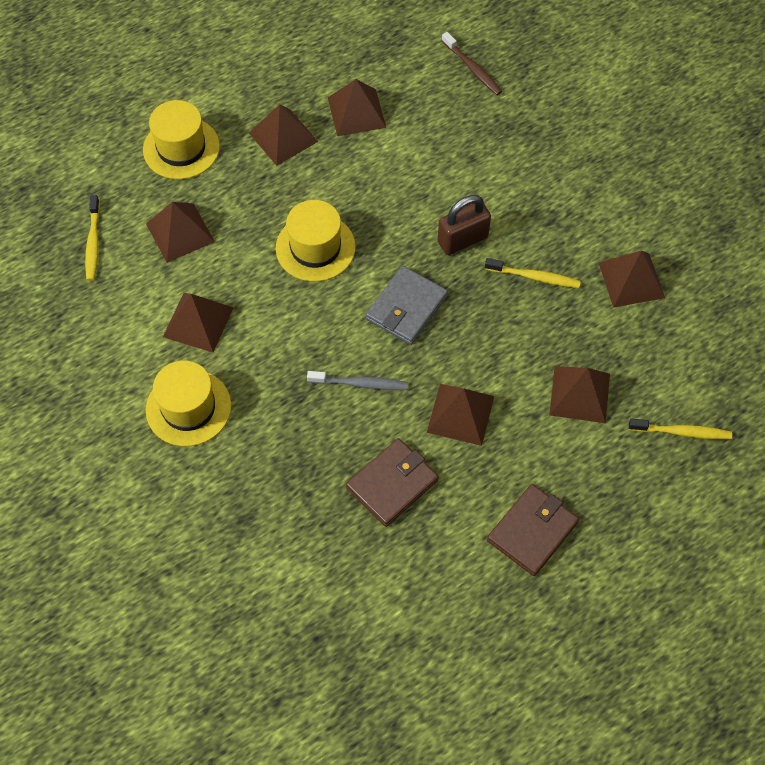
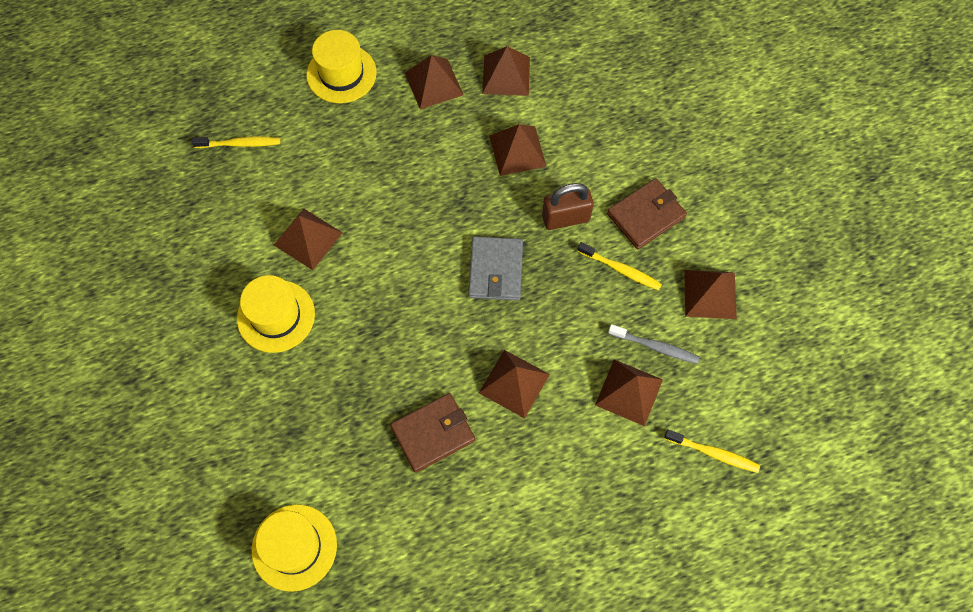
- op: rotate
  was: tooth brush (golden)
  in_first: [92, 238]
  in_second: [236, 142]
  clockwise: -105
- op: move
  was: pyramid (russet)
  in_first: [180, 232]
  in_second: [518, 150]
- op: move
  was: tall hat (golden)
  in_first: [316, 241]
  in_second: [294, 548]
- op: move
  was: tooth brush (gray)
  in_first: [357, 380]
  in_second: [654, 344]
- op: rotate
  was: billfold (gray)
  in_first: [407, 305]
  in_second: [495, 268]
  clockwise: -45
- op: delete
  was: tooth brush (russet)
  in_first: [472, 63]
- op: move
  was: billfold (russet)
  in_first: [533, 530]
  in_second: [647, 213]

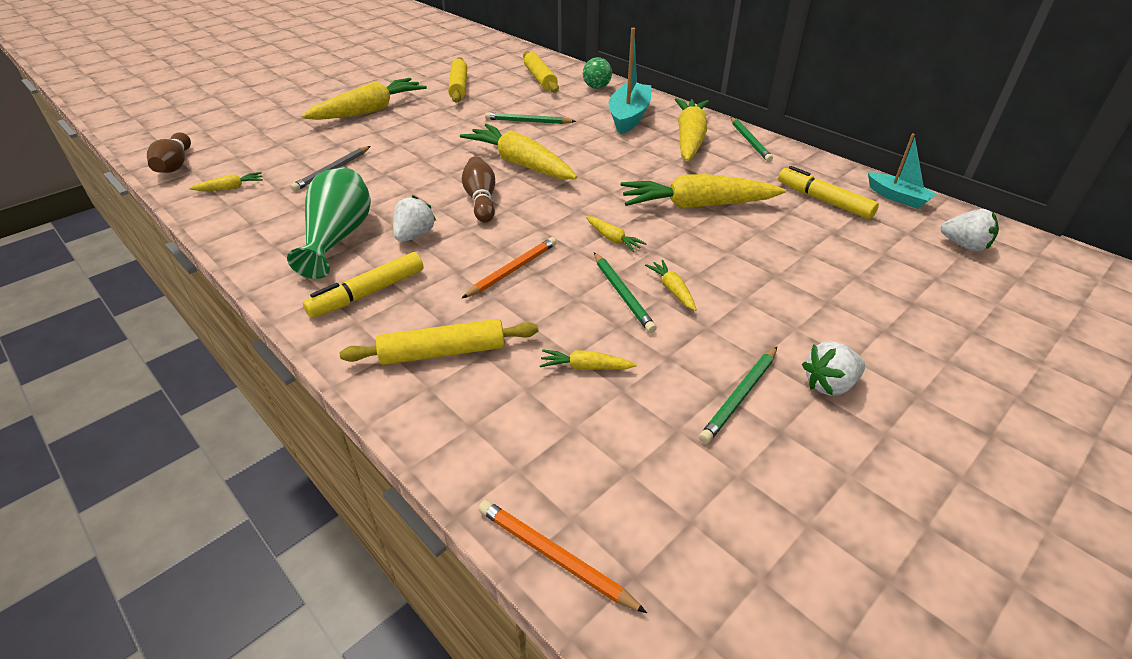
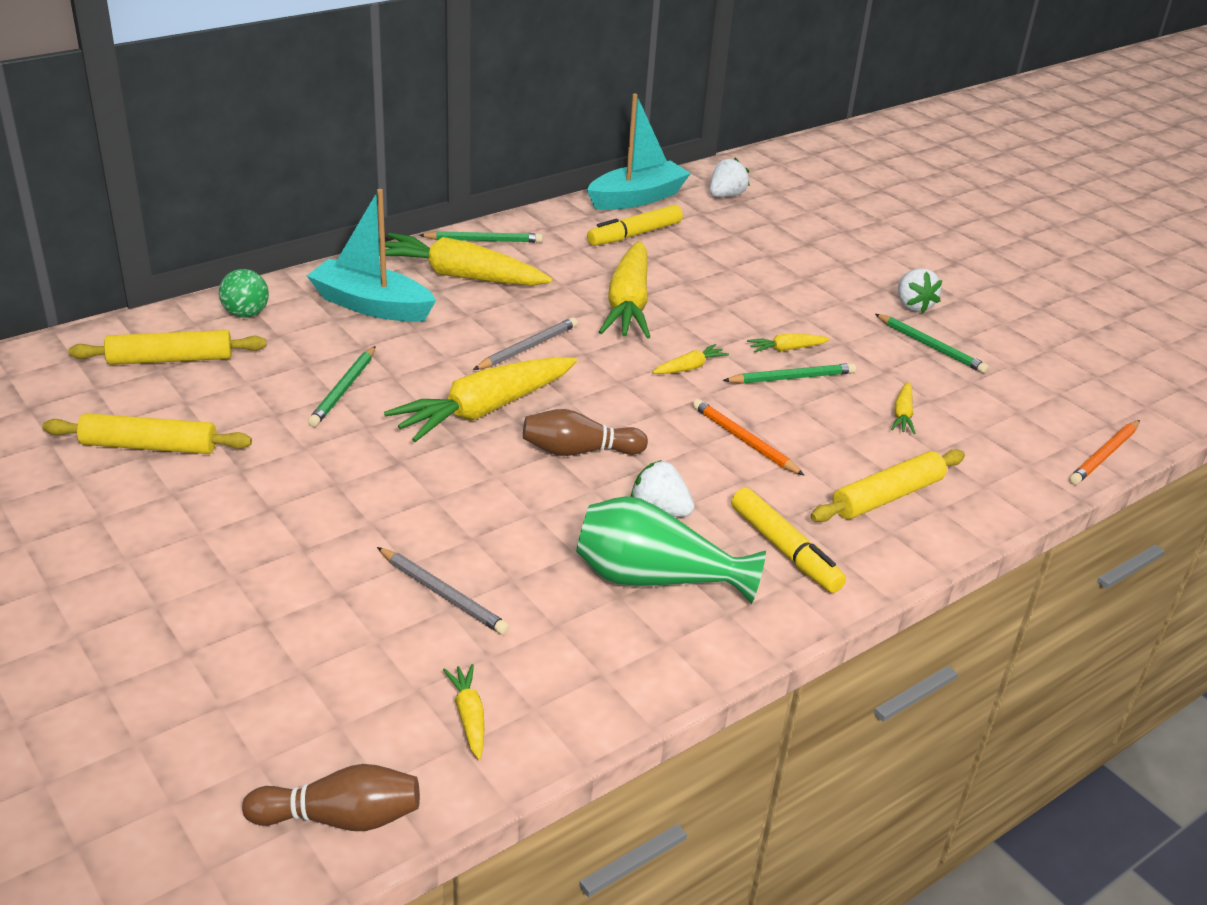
- op: delete
  was: toy carrot (golden)
  in_first: [364, 99]
- op: rotate
  was: dough roller (golden)
  in_first: [439, 342]
  in_second: [888, 485]
  clockwise: 60
- op: resize
  was: boat (turquoise)
  in_first: [902, 171]
  in_second: [639, 152]
  ratio: 1.65
- op: insert
  now: wooden pencil (gray)
  in_second: [525, 343]

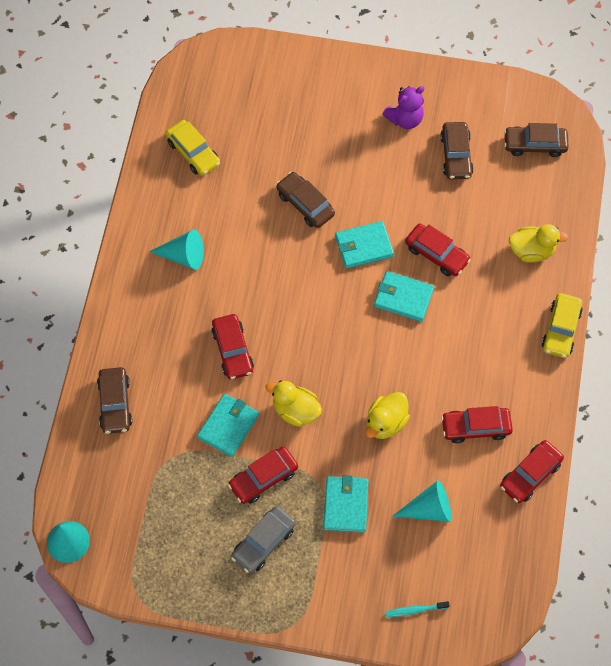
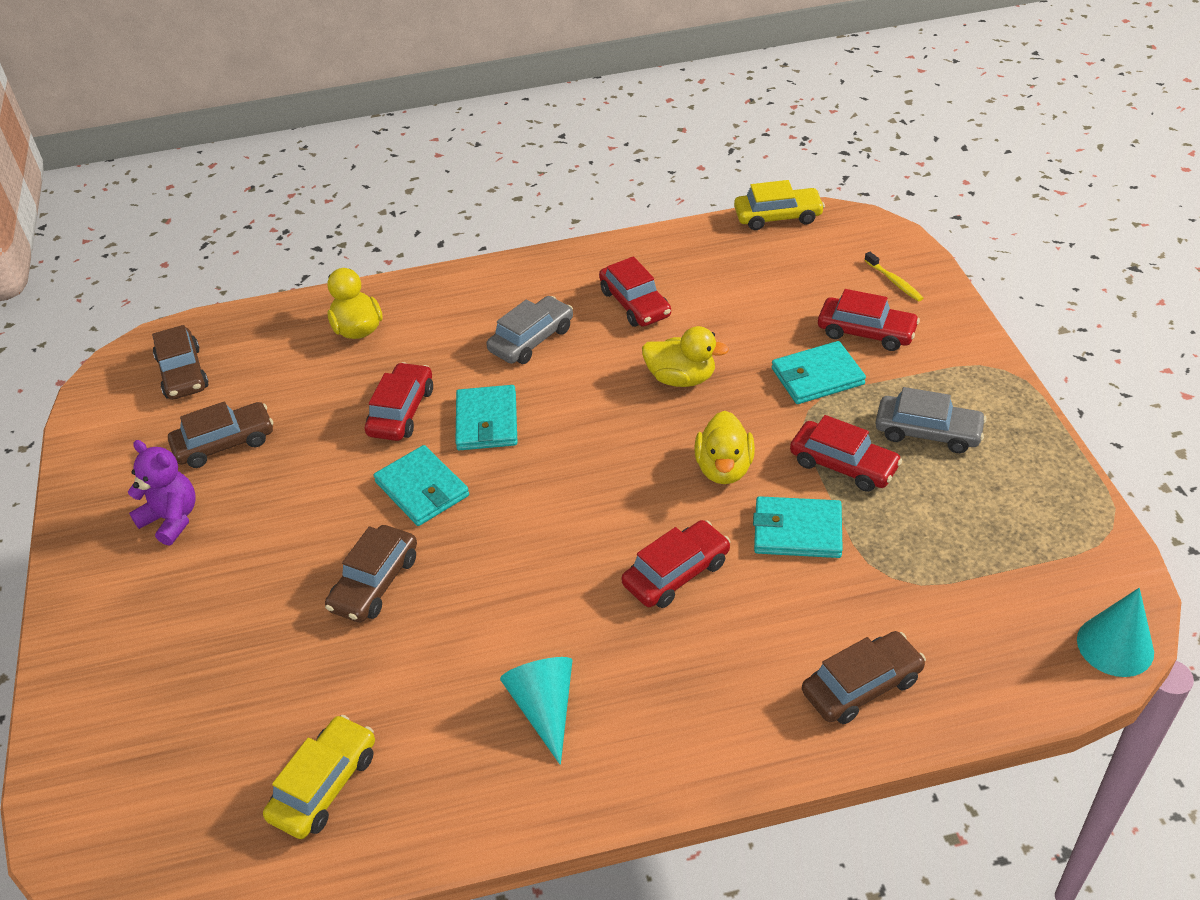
- op: recolor
  was: tooth brush (turquoise)
  now: tooth brush (golden)
  in_first: [417, 609]
  in_second: [893, 276]
- op: delete
  was: cone (turquoise)
  in_first: [422, 501]
- op: move
  was: car (crimson)
  in_first: [532, 471]
  in_second: [869, 320]
- op: move
  was: car (golden)
  in_first: [562, 325]
  in_second: [779, 205]
- op: insert
  now: car (gray)
  in_second: [530, 330]

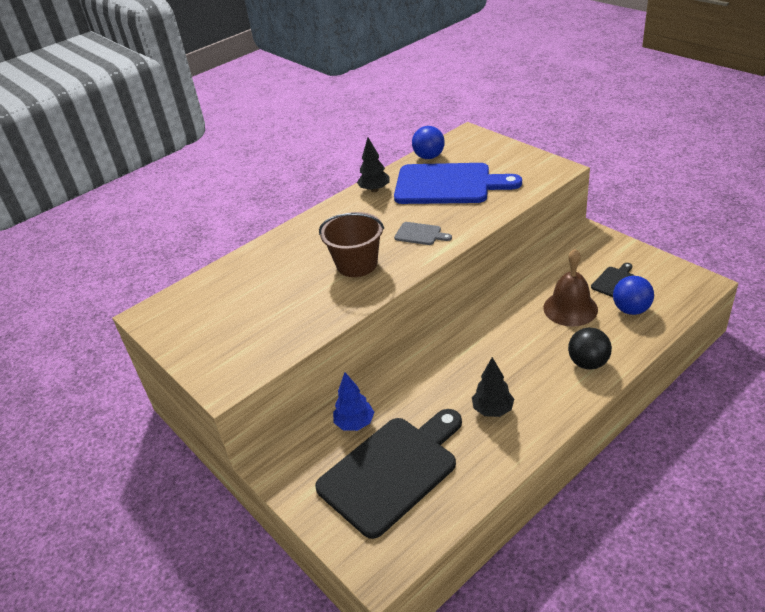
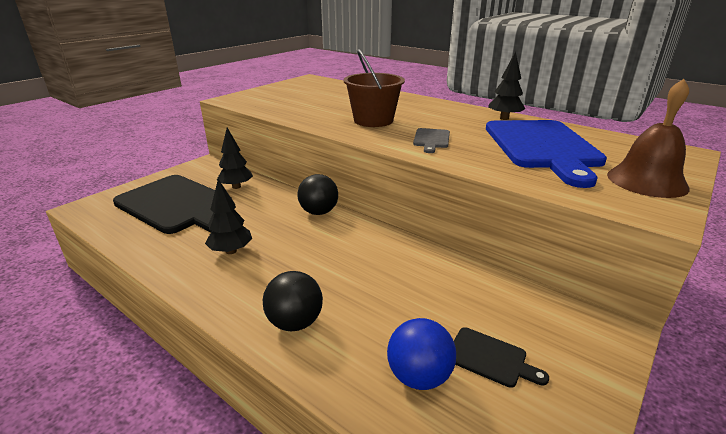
- op: recolor
  was: toy tree (blue)
  now: toy tree (ebony)
  in_first: [353, 401]
  in_second: [235, 158]
- op: delete
  was: sphere (blue)
  in_first: [428, 142]
- op: move
  was: school bell (russet)
  in_first: [570, 288]
  in_second: [648, 138]
- op: insert
  now: sphere (ebony)
  in_second: [317, 194]

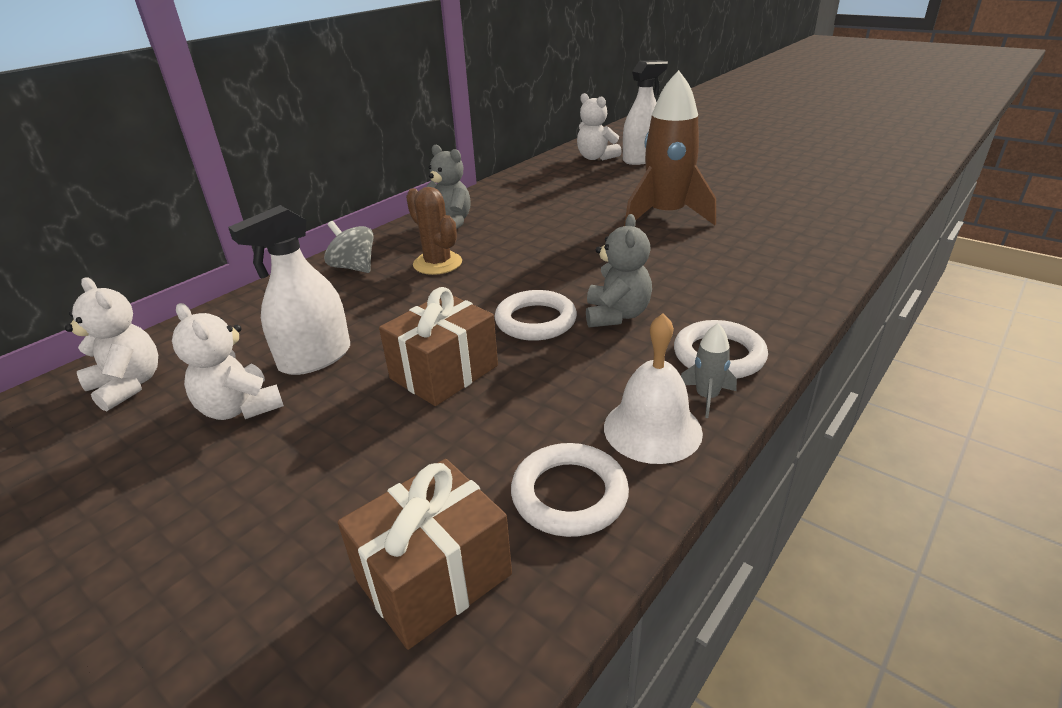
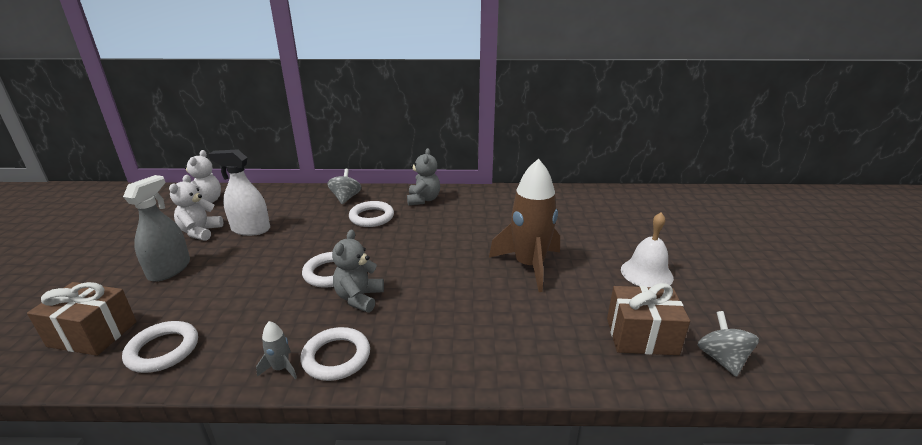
- op: move
  was: wrapped gift (russet)
  in_first: [438, 346]
  in_second: [648, 319]
- op: replace
  was: cactus (russet)
  now: ring (pure white)
  in_first: [434, 231]
  in_second: [371, 214]
- op: delete
  was: stuffed bear (pure white)
  in_first: [599, 126]
- op: rotate
  was: stuffed bear (gray)
  in_first: [619, 270]
  in_second: [358, 271]
  clockwise: 135
- op: move
  was: school bell (pure white)
  in_first: [653, 388]
  in_second: [647, 249]
- op: delete
  was: sprayer (pure white)
  in_first: [645, 112]
- op: insert
  now: sprayer (gray)
  in_second: [156, 228]
- op: insert
  now: spinning top (gray)
  in_second: [728, 344]

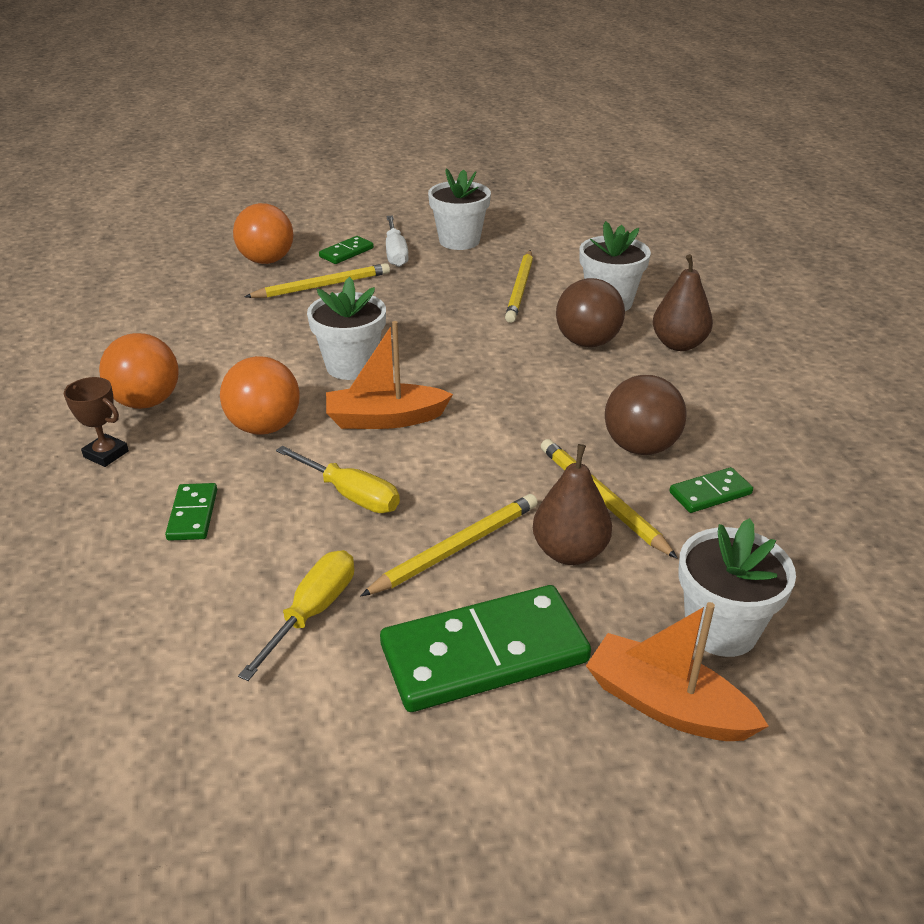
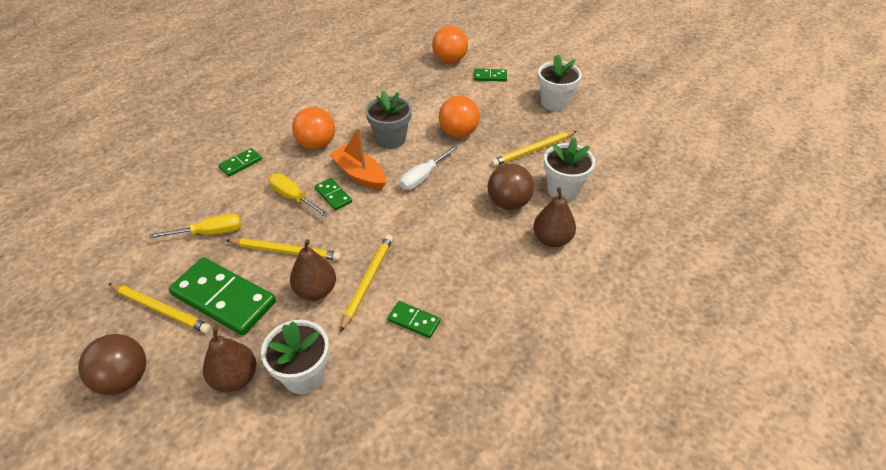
- op: delete
  was: prize cup (russet)
  in_first: [96, 422]
- op: move
  was: sphere (orange-coloured)
  in_first: [139, 371]
  in_second: [459, 117]
- op: move
  was: wooden pencil (golden)
  in_first: [317, 280]
  in_second: [160, 308]
- op: rotate
  was: flat screwdriver (golden)
  in_first: [338, 479]
  in_second: [299, 195]
  clockwise: 135
- op: recolor
  was: flower pot (pure white)
  now: flower pot (gray)
  in_first: [346, 328]
  in_second: [388, 119]
- op: move
  was: flat screwdriver (pure white)
  in_first: [397, 241]
  in_second: [429, 167]
- op: replace
  was: boat (orange-coloured)
  now: pear fruit (russet)
  in_first: [677, 671]
  in_second: [229, 359]
- op: move
  was: sphere (russet)
  in_first: [645, 415]
  in_second: [112, 364]
- op: insert
  now: domino (green)
  in_second: [333, 194]

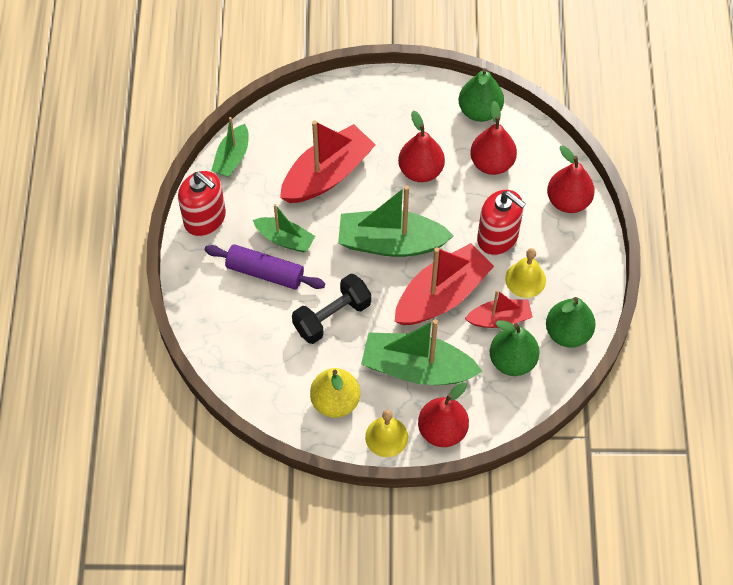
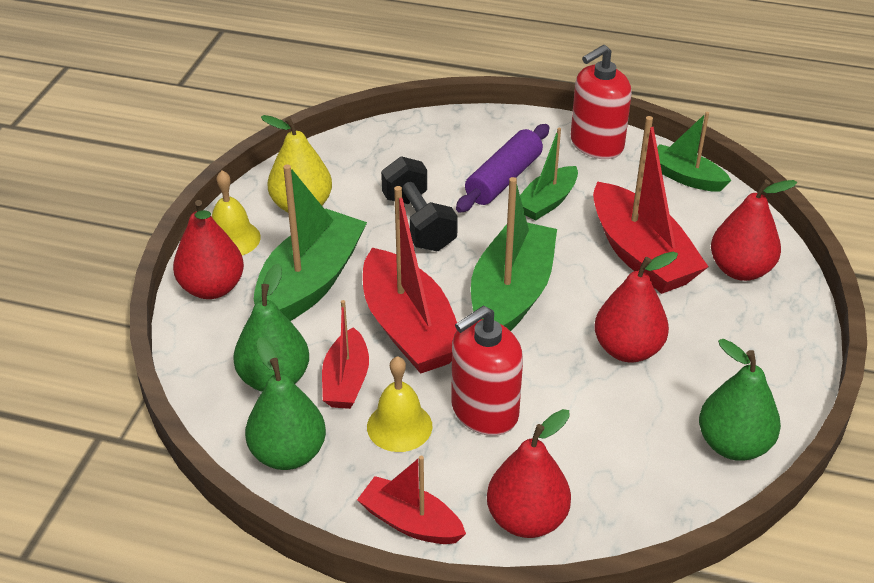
- op: move
  was: pear fruit (crimson)
  in_first: [493, 138]
  in_second: [754, 230]
- op: insert
  now: boat (crimson)
  in_second: [411, 500]

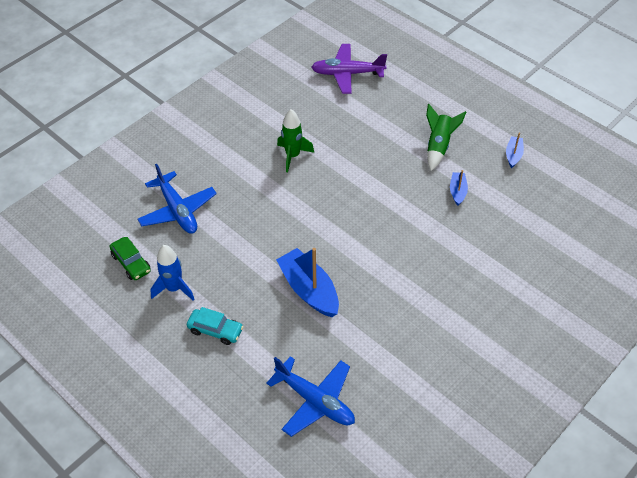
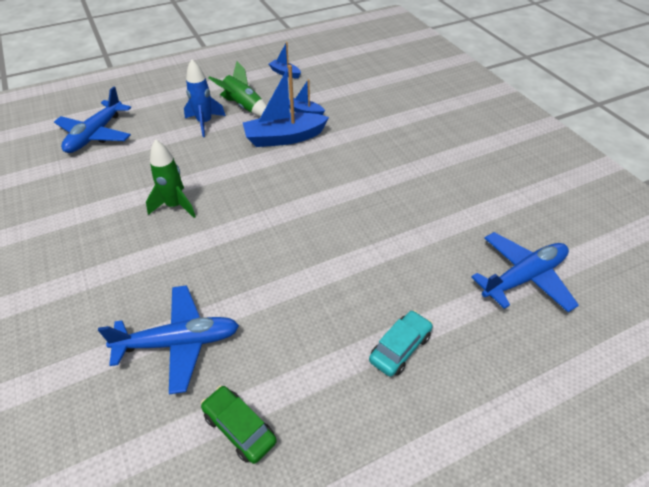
- op: rotate
  was: car (green)
  in_first: [130, 258]
  in_second: [239, 425]
  clockwise: -120
- op: move
  was: rocket (blue)
  in_first: [172, 273]
  in_second: [205, 98]
- op: move
  was: boat (blue)
  in_first: [307, 282]
  in_second: [286, 106]
- op: recolor
  was: toy plane (royal purple)
  now: toy plane (blue)
  in_first: [349, 69]
  in_second: [92, 119]

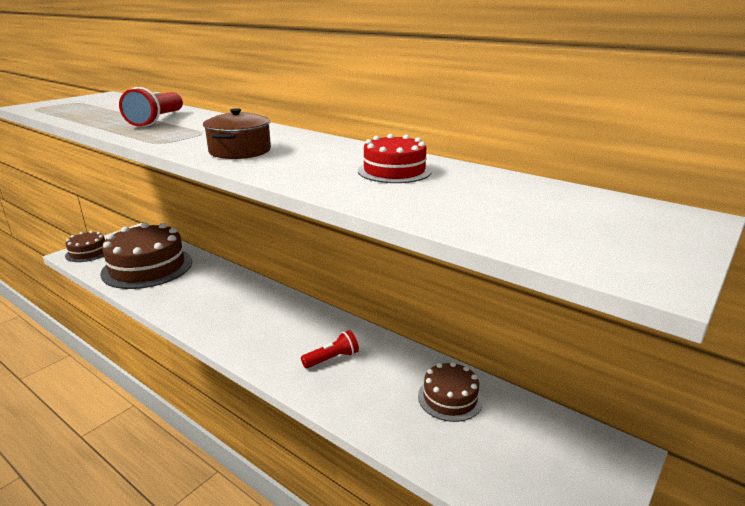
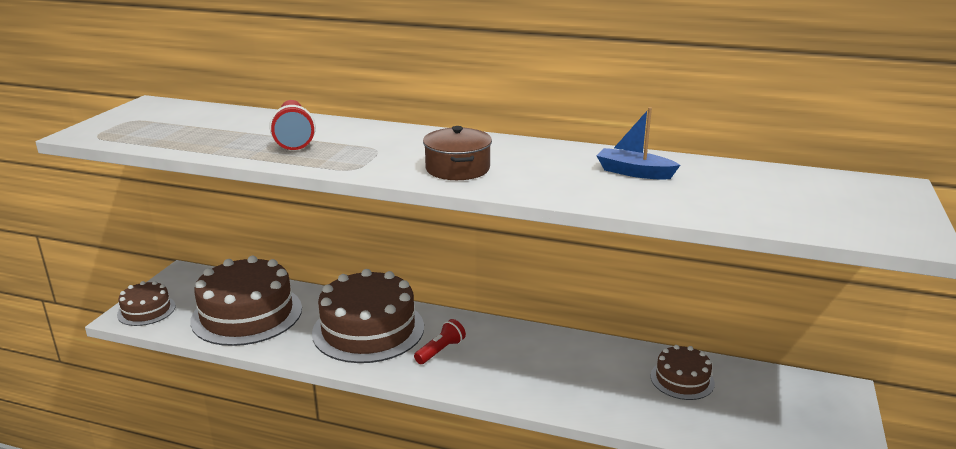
- op: move
  was: pocket torch (crimson)
  in_first: [330, 349]
  in_second: [440, 341]
- op: replace
  was: cake (crimson)
  now: boat (blue)
  in_first: [395, 158]
  in_second: [638, 143]
- op: insert
  now: cake (russet)
  in_second: [368, 316]

